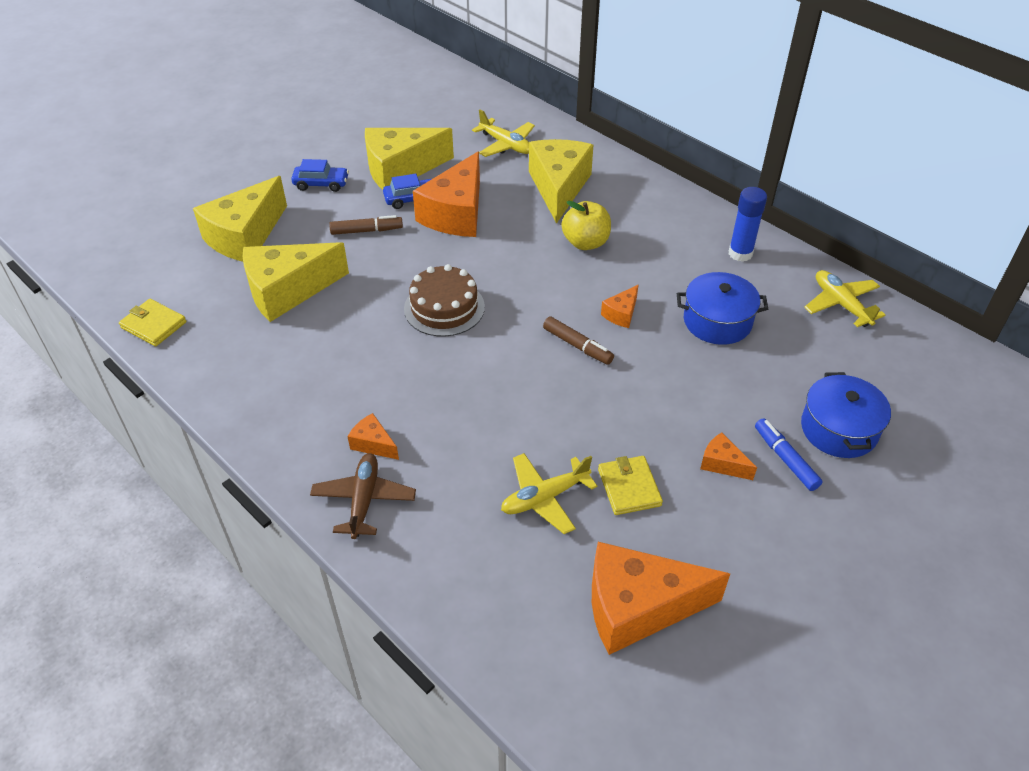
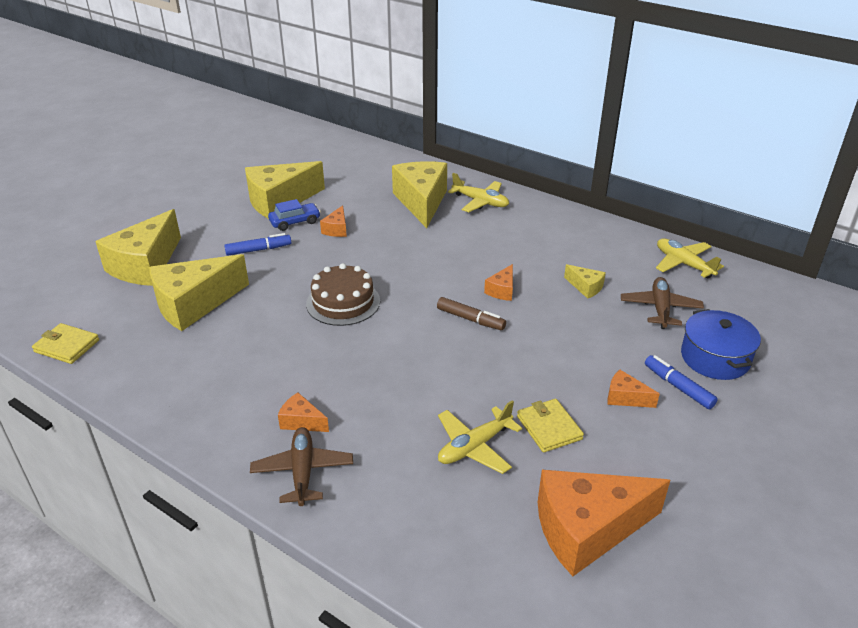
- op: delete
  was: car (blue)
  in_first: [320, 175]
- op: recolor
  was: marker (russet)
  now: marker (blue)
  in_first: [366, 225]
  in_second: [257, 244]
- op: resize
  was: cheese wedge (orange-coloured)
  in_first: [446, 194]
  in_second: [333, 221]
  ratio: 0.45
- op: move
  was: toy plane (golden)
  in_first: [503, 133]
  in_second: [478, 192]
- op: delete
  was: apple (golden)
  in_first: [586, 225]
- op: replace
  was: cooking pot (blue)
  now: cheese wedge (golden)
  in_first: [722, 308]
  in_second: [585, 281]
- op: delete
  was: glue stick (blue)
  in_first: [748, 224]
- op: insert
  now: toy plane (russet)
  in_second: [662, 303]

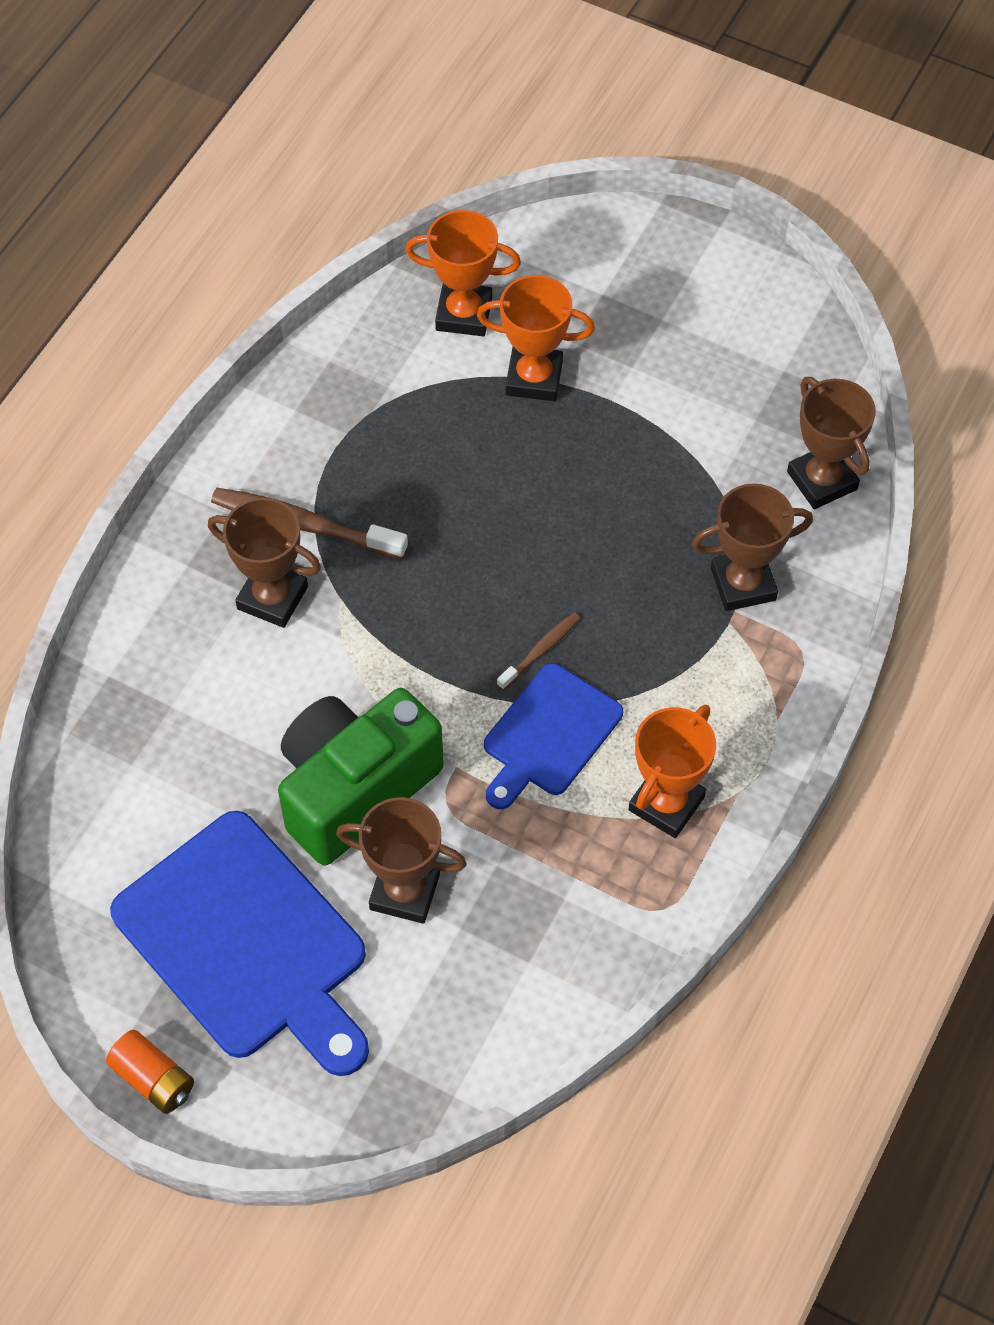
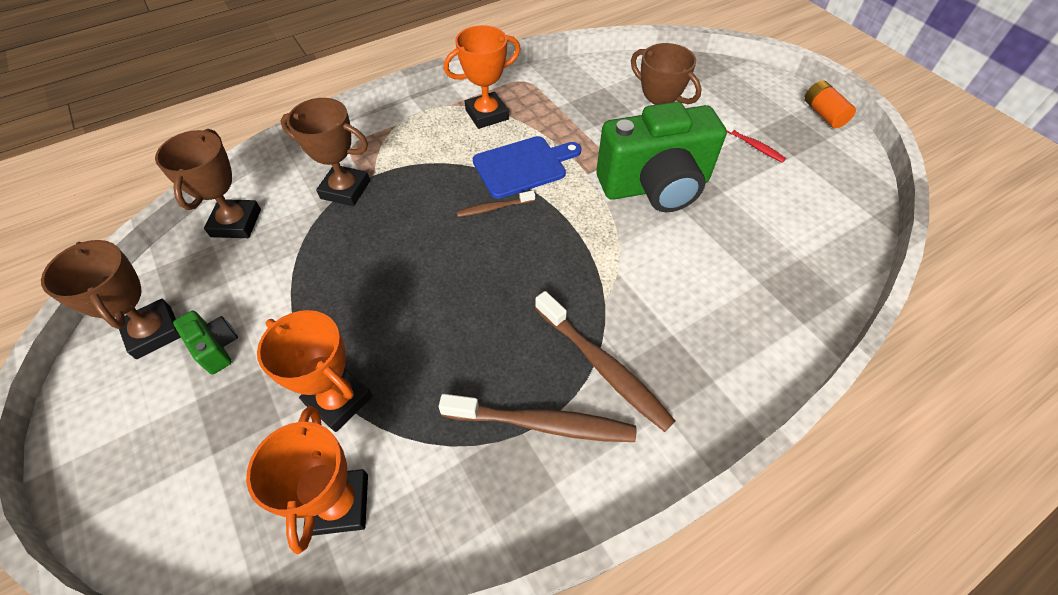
- op: replace
  was: cutting board (blue)
  now: tooth brush (crimson)
  in_first: [239, 943]
  in_second: [754, 141]
- op: move
  was: prize cup (russet)
  in_first: [264, 563]
  in_second: [111, 299]
- op: rotate
  was: prize cup (orange-coloured)
  in_first: [463, 273]
  in_second: [307, 480]
  clockwise: 45
- op: insert
  now: compact camera (green)
  in_second: [205, 343]
- op: insert
  now: tooth brush (russet)
  in_second: [537, 418]

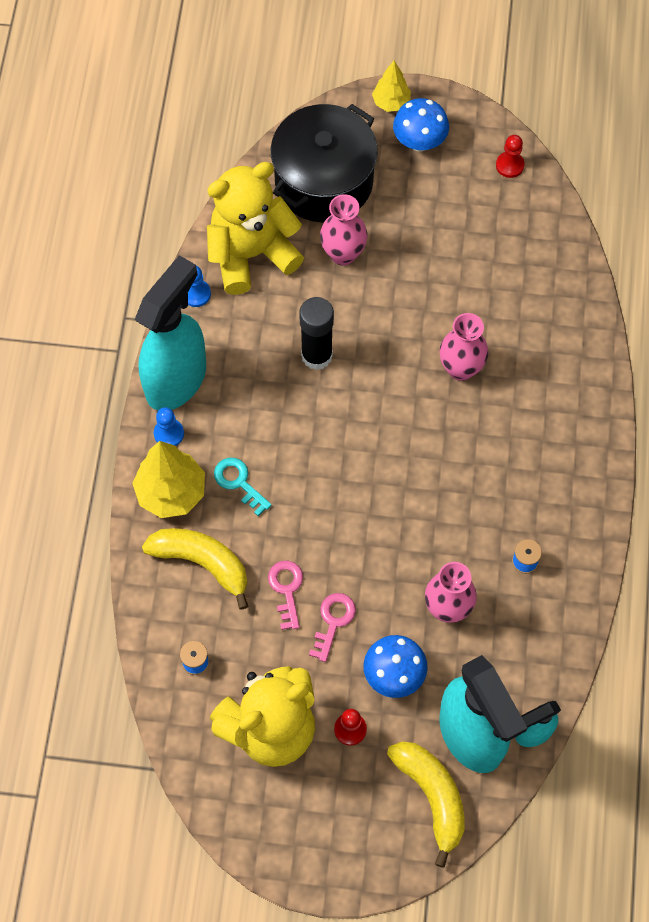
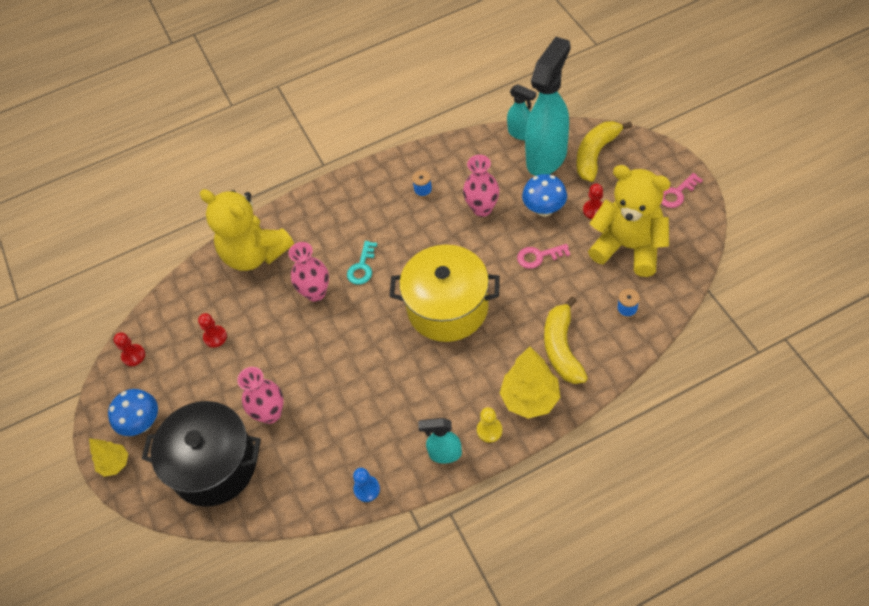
- op: resize
  was: sprayer (turquoise)
  in_first: [170, 332]
  in_second: [440, 441]
  ratio: 0.49
- op: recolor
  was: pawn (blue)
  now: pawn (golden)
  in_first: [169, 426]
  in_second: [489, 425]
- op: move
  was: stuffed bear (golden)
  in_first: [255, 228]
  in_second: [247, 230]
- op: move
  was: door key (turquoise)
  in_first: [243, 487]
  in_second: [362, 263]
- op: move
  was: door key (rosy)
  in_first: [285, 595]
  in_second: [682, 190]
- op: delete
  was: glue stick (ebony)
  in_first: [316, 333]
- op: insert
  now: pawn (crimson)
  in_second: [212, 330]
- op: insert
  now: cooking pot (golden)
  in_second: [444, 293]

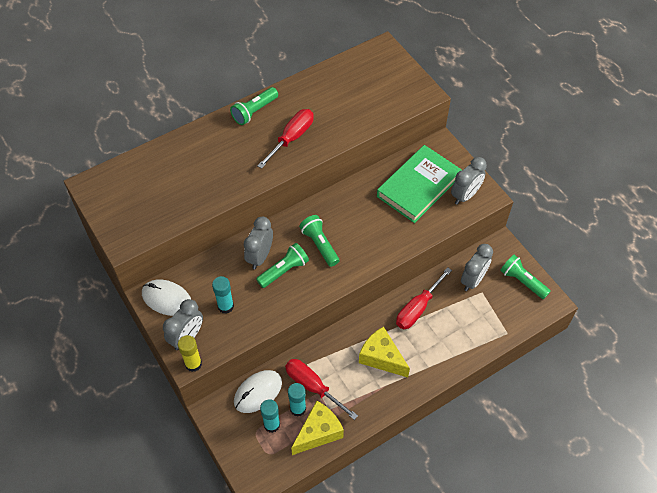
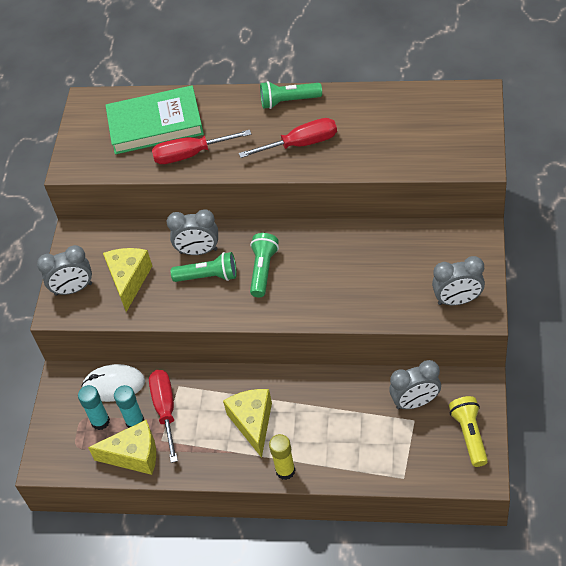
- op: delete
  was: mouse (pure white)
  in_first: [166, 297]
- op: move
  was: glue stick (golden)
  in_first: [190, 353]
  in_second: [282, 457]
- op: replace
  was: glue stick (turquoise)
  now: cheese wedge (golden)
  in_first: [223, 295]
  in_second: [127, 280]
- op: rotate
  was: clock (gray)
  in_first: [258, 243]
  in_second: [192, 232]
  clockwise: -150
- op: move
  was: book (green)
  in_first: [419, 184]
  in_second: [154, 120]
- op: move
  was: flat screwdriver (crimson)
  in_first: [424, 298]
  in_second: [201, 147]
- op: recolor
  was: pocket torch (green)
  now: pocket torch (golden)
  in_first: [525, 277]
  in_second: [468, 431]

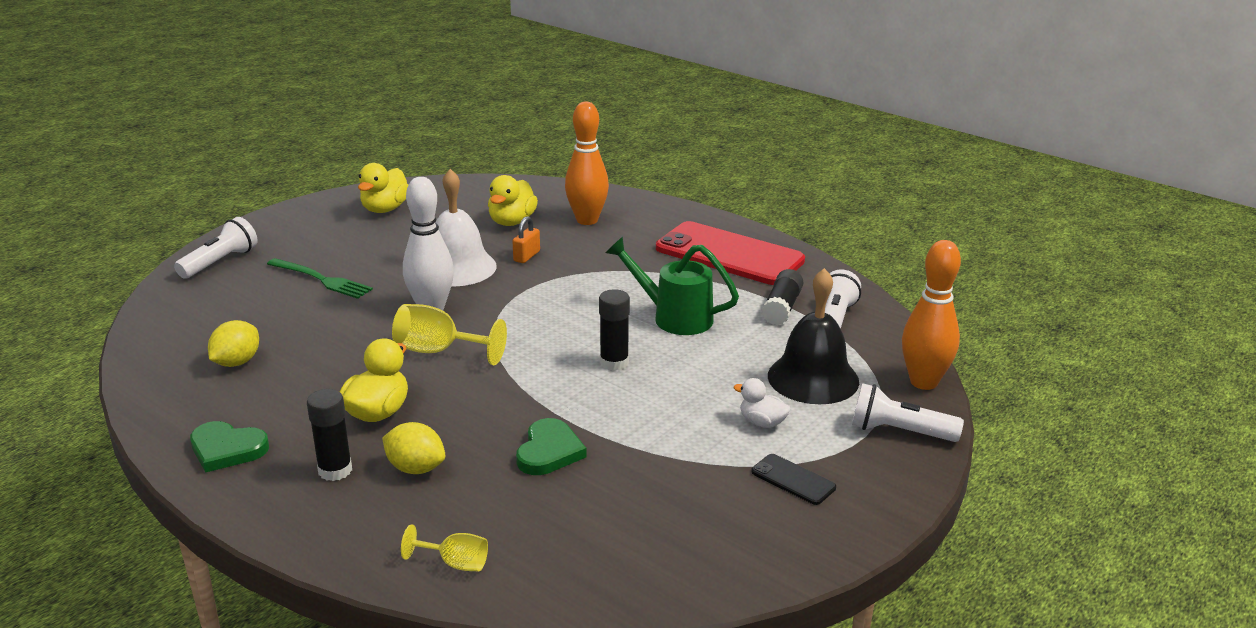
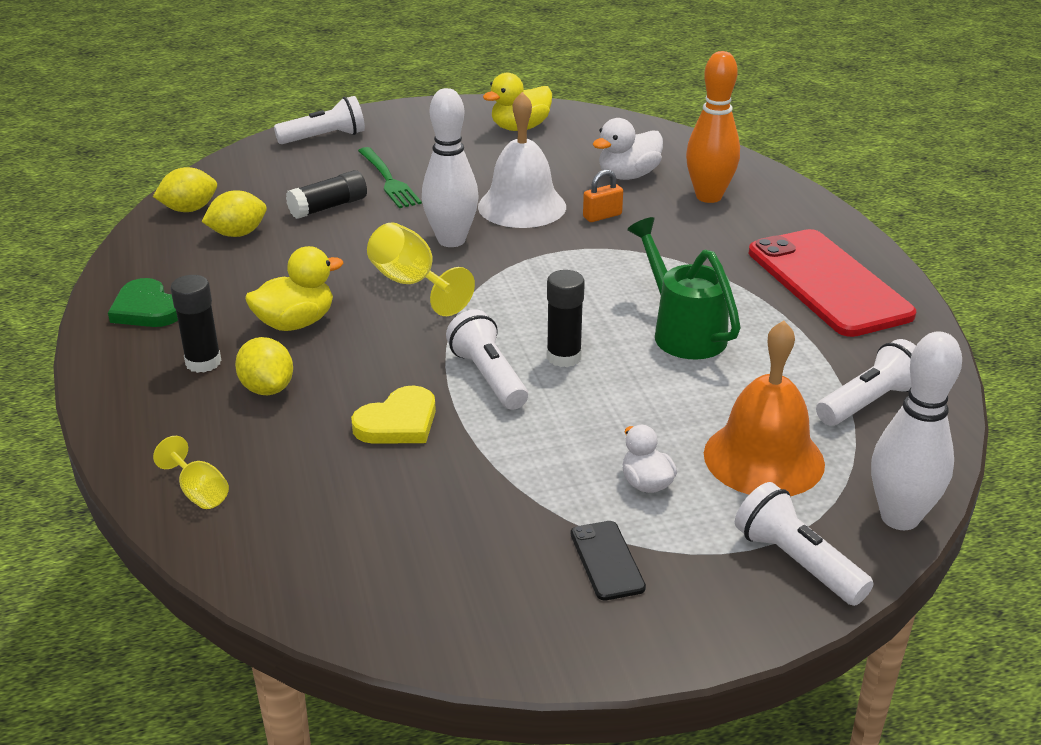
- op: recolor
  was: rubber duck (golden)
  now: rubber duck (pure white)
  in_first: [513, 200]
  in_second: [628, 149]
- op: recolor
  was: love heart (green)
  now: love heart (golden)
  in_first: [551, 446]
  in_second: [393, 415]
- op: move
  was: glue stick (ebony)
  in_first: [782, 297]
  in_second: [326, 194]
- op: recolor
  was: school bell (ebony)
  now: school bell (orange-coloured)
  in_first: [813, 336]
  in_second: [764, 408]
- op: recolor
  was: bowling pin (orange-coloured)
  now: bowling pin (pure white)
  in_first: [931, 315]
  in_second: [916, 430]
- op: insert
  now: toy lemon (golden)
  in_second: [185, 189]
- op: insert
  now: pocket torch (pure white)
  in_second: [487, 359]

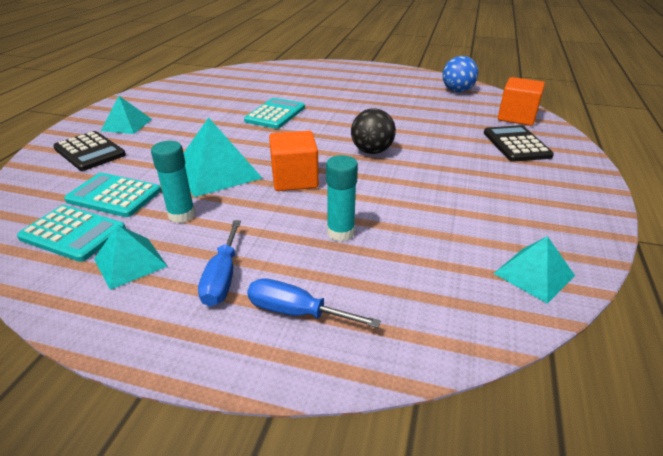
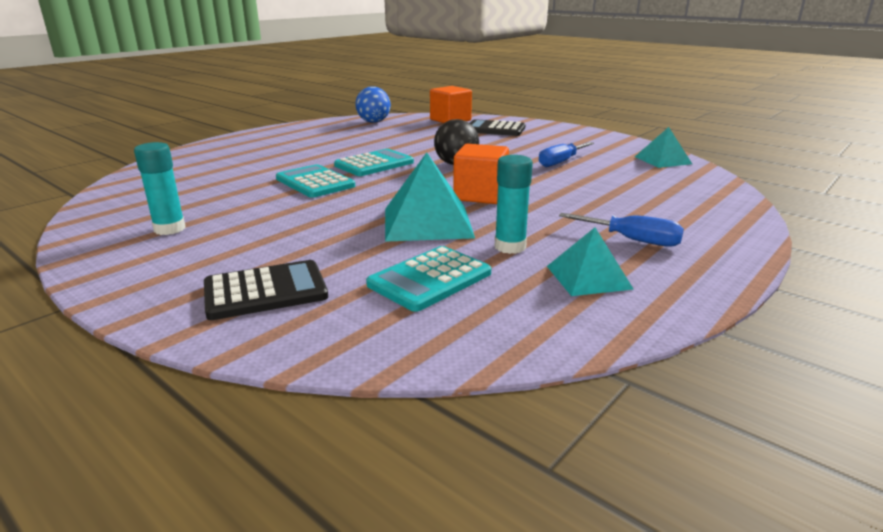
- op: move
  was: pocket calculator (turquoise)
  in_first: [71, 233]
  in_second: [374, 162]
- op: delete
  was: pyramid (turquoise)
  in_first: [126, 115]
- op: move
  was: flat screwdriver (blue)
  in_first: [314, 303]
  in_second: [566, 154]
- op: move
  was: glue stick (turquoise)
  in_first: [342, 198]
  in_second: [159, 188]

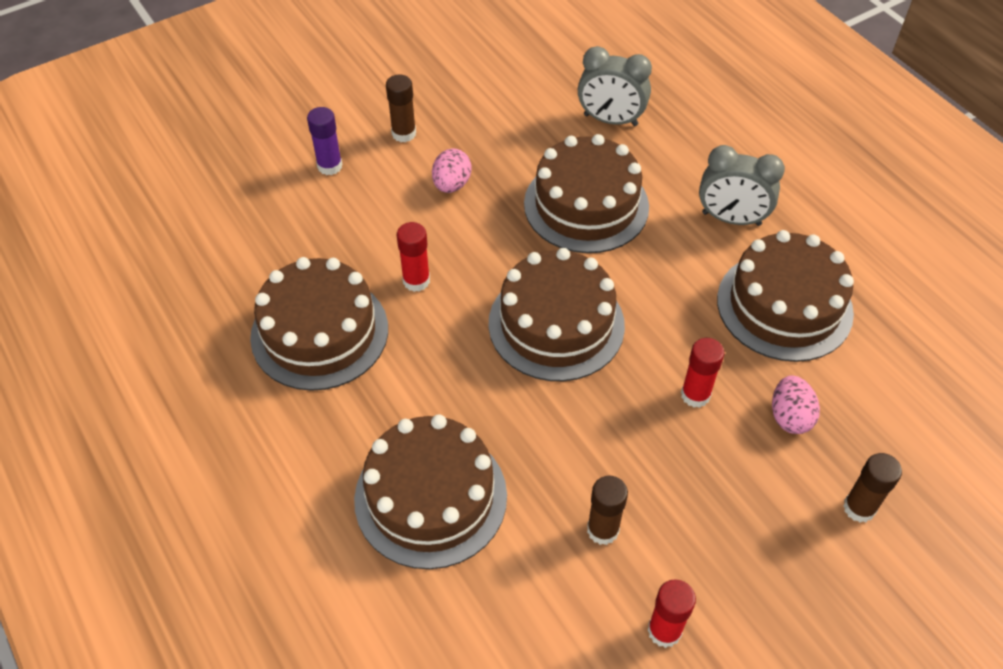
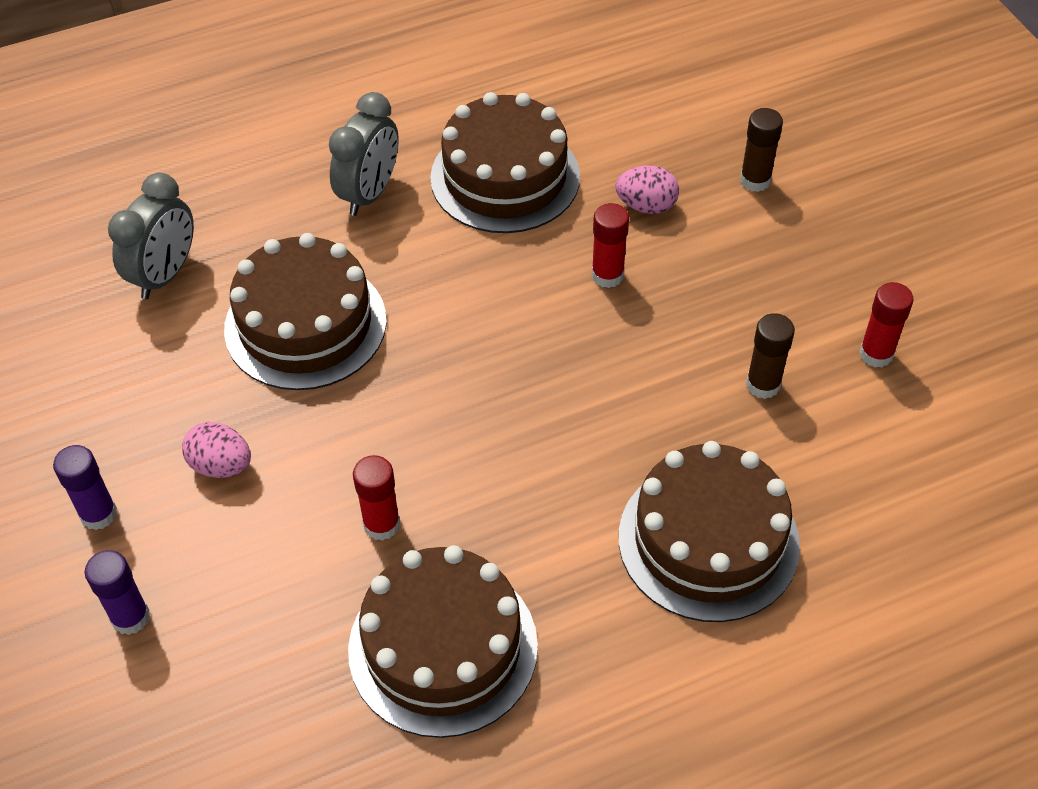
- op: recolor
  was: glue stick (russet)
  now: glue stick (royal purple)
  in_first: [401, 108]
  in_second: [85, 487]
- op: delete
  was: cake (russet)
  in_first: [557, 314]

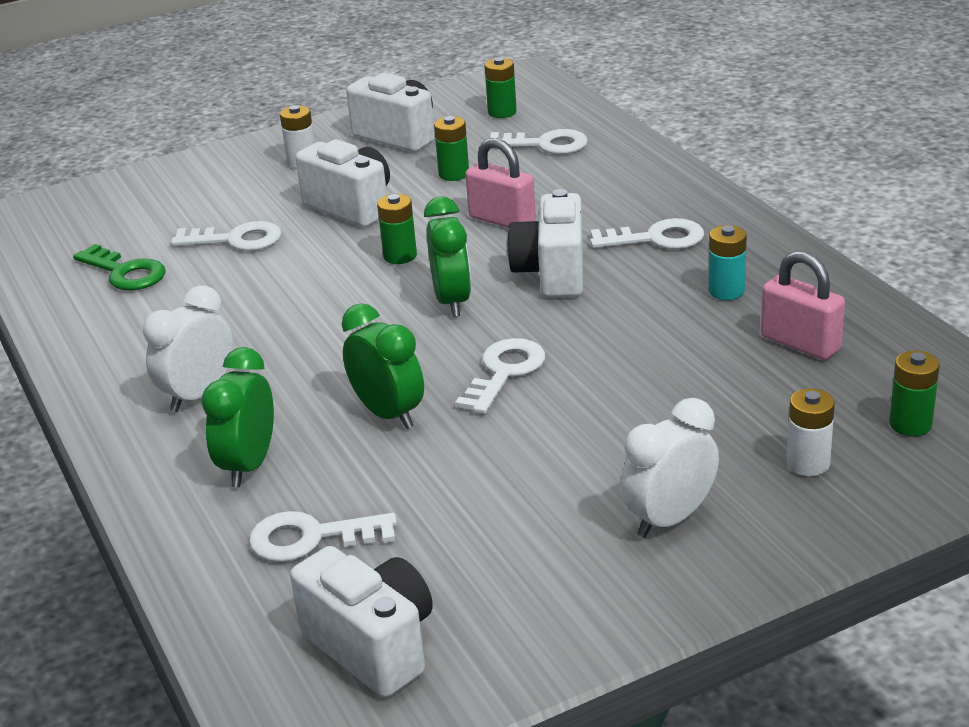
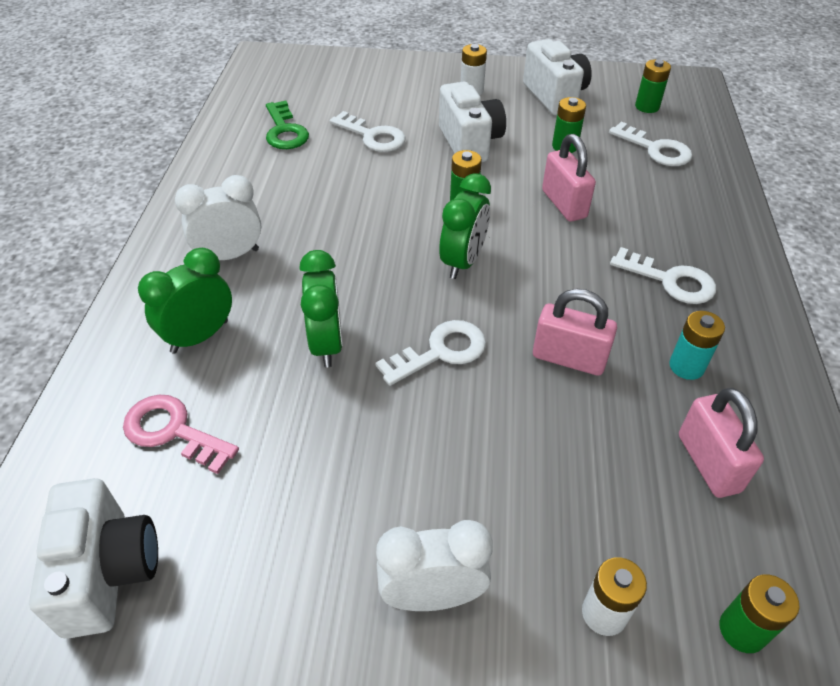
- op: recolor
  was: door key (pure white)
  now: door key (rosy)
  in_first: [323, 536]
  in_second: [181, 434]
- op: delete
  was: compact camera (pure white)
  in_first: [545, 243]
- op: insert
  now: small lock (rosy)
  in_second: [575, 332]

